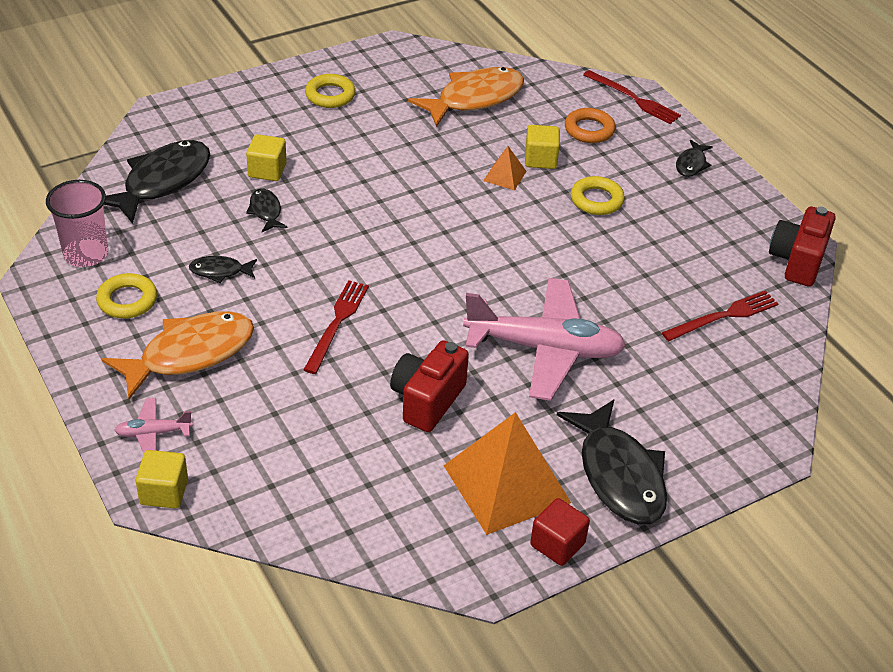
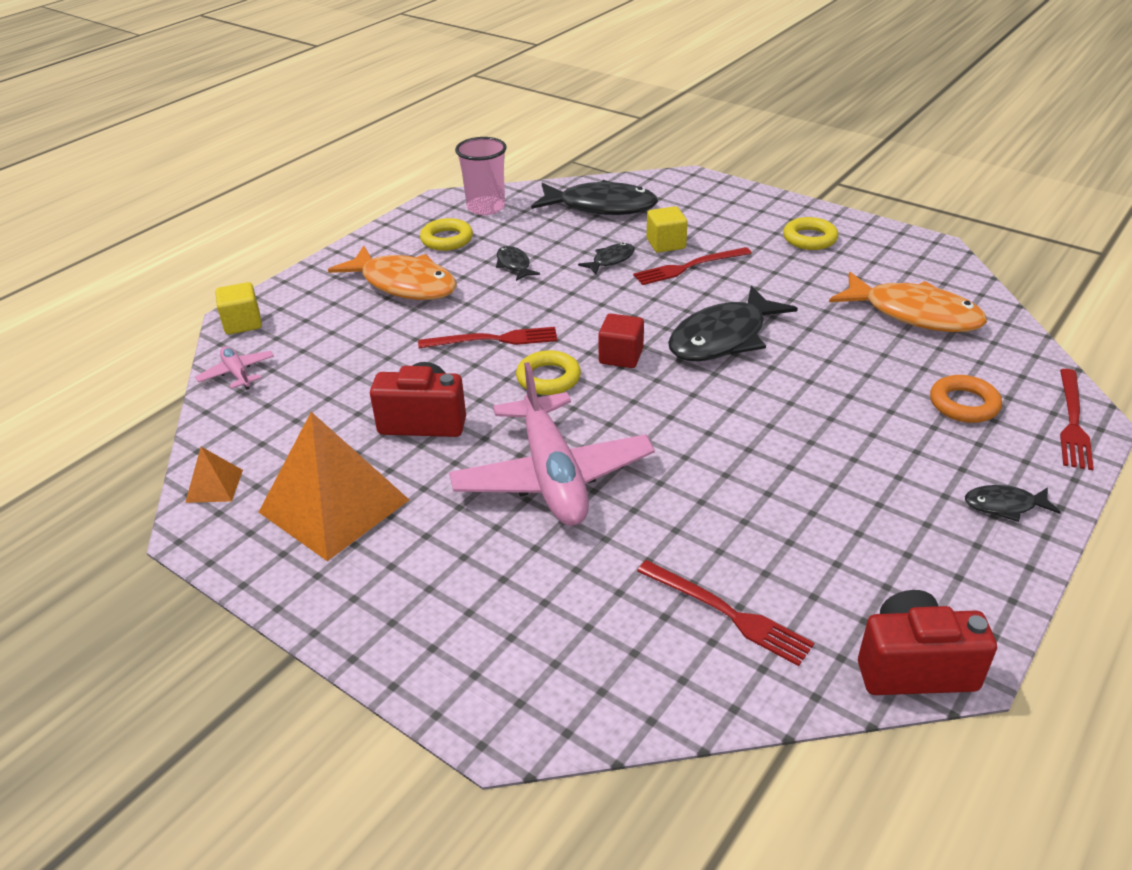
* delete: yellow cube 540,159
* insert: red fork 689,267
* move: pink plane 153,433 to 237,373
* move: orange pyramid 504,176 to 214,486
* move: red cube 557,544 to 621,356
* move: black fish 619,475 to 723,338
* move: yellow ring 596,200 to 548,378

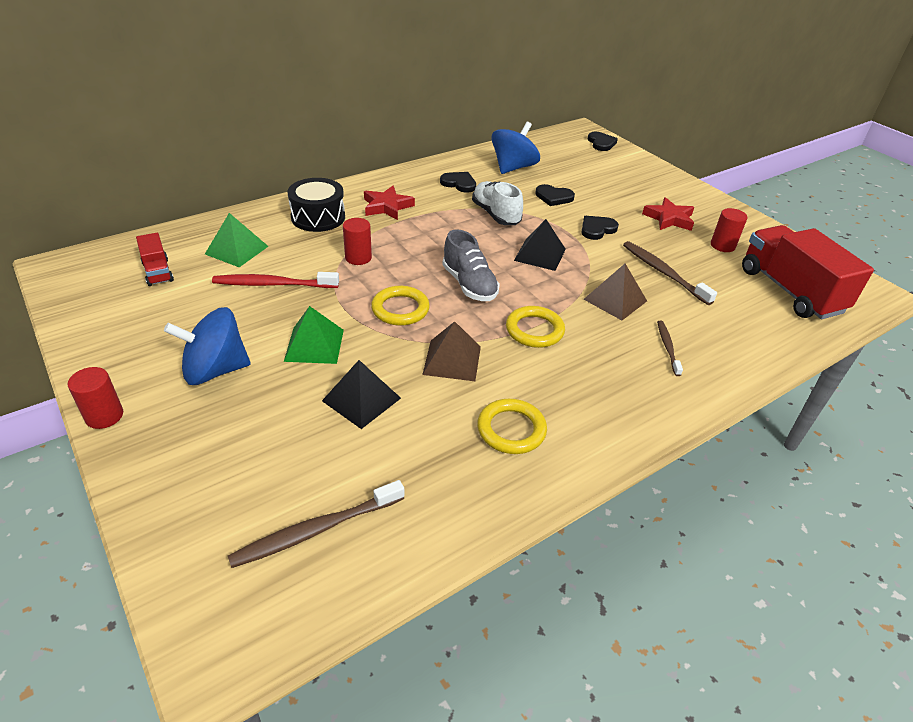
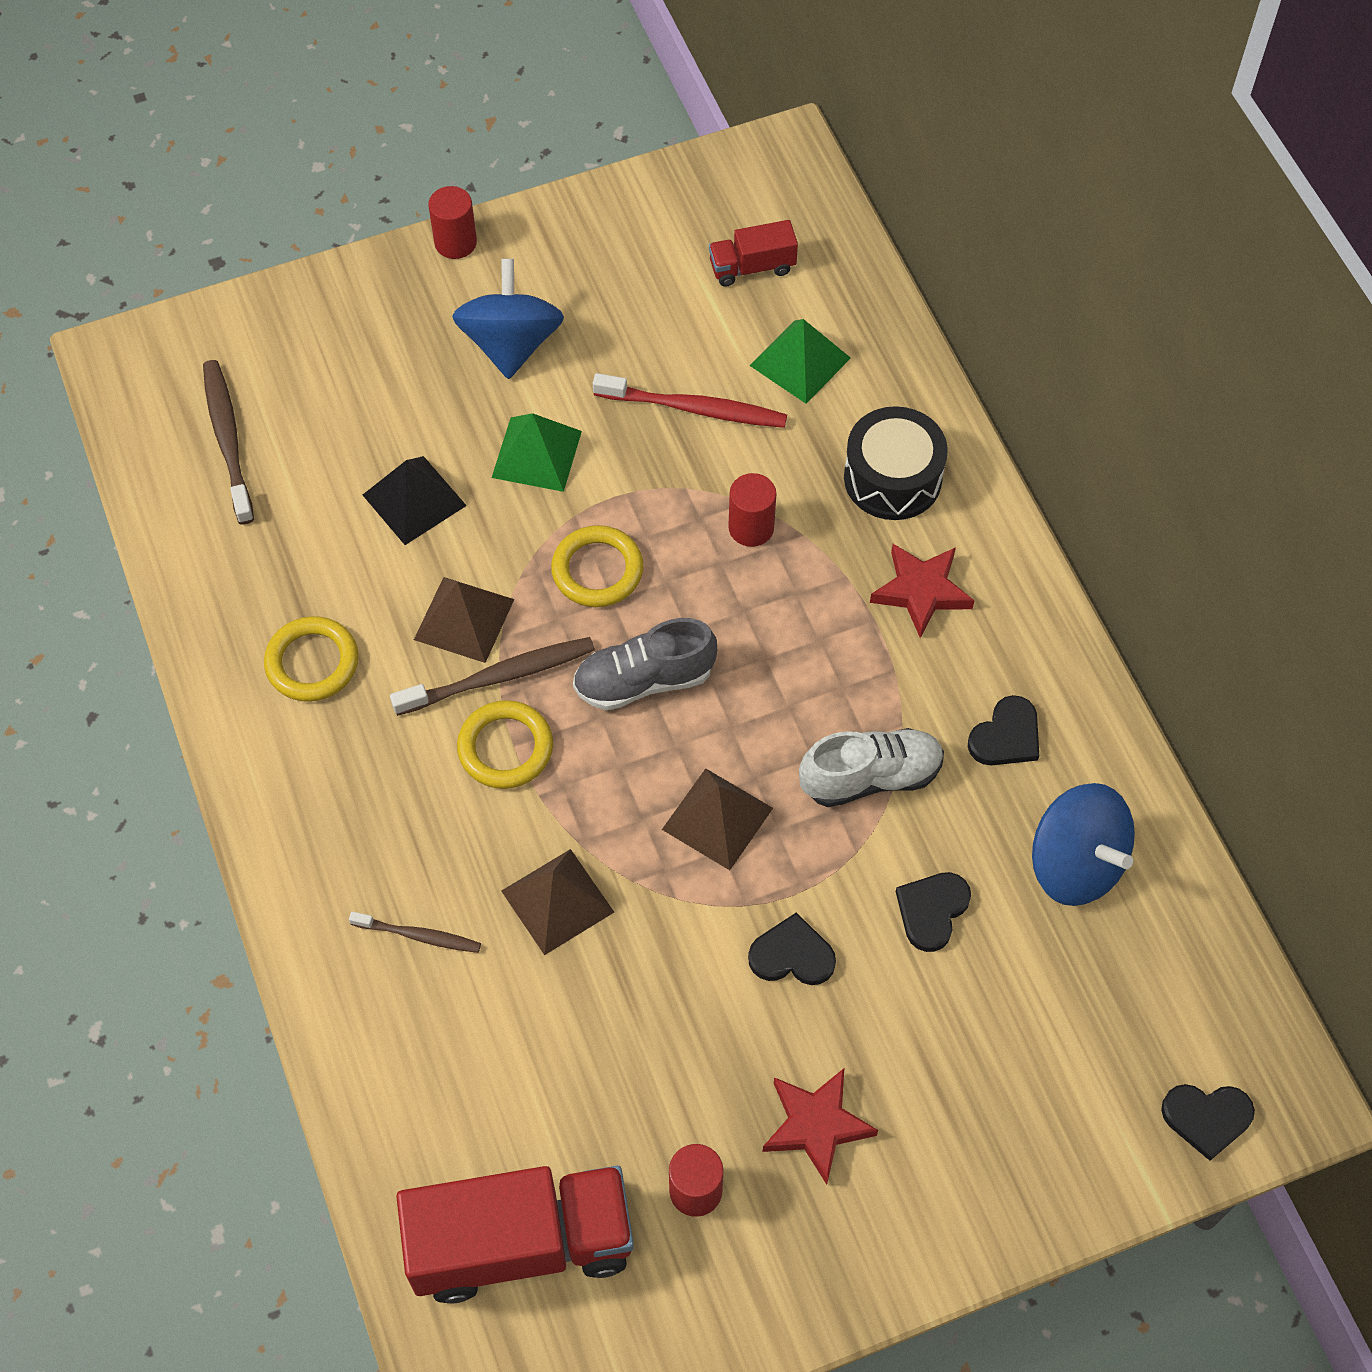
* move: brown toothbrush 663,272 to 499,677
* recolor: black pyramid 540,254 to brown pyramid 717,818
* rotate: red toothbrush 273,284 = 694,409 90 degrees clockwise
* rotate: black heart 597,229 = 792,955 60 degrees counterclockwise

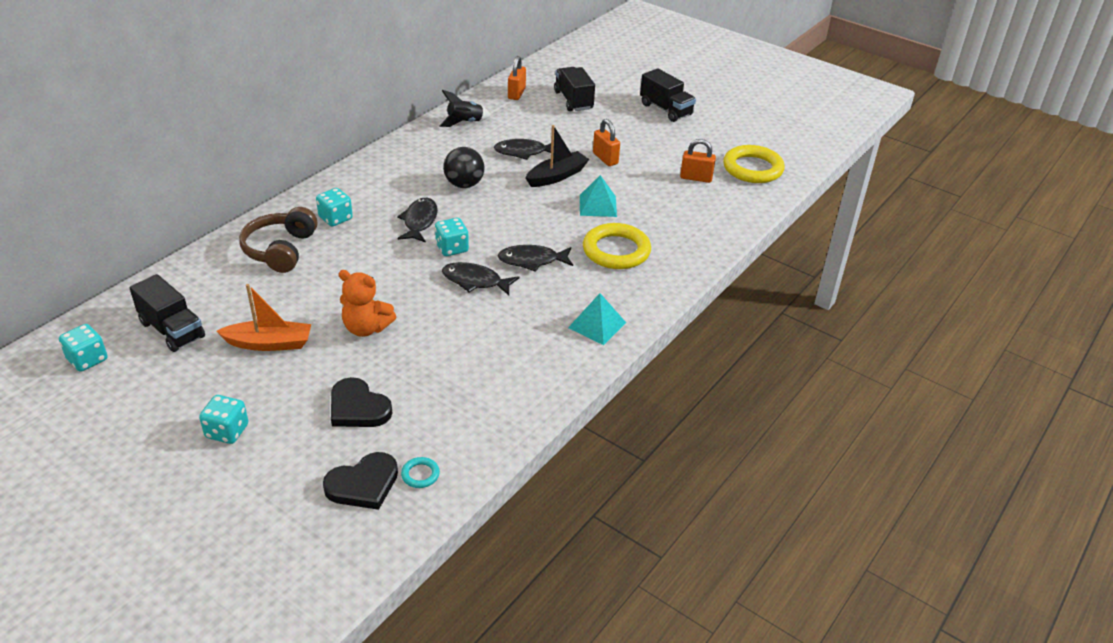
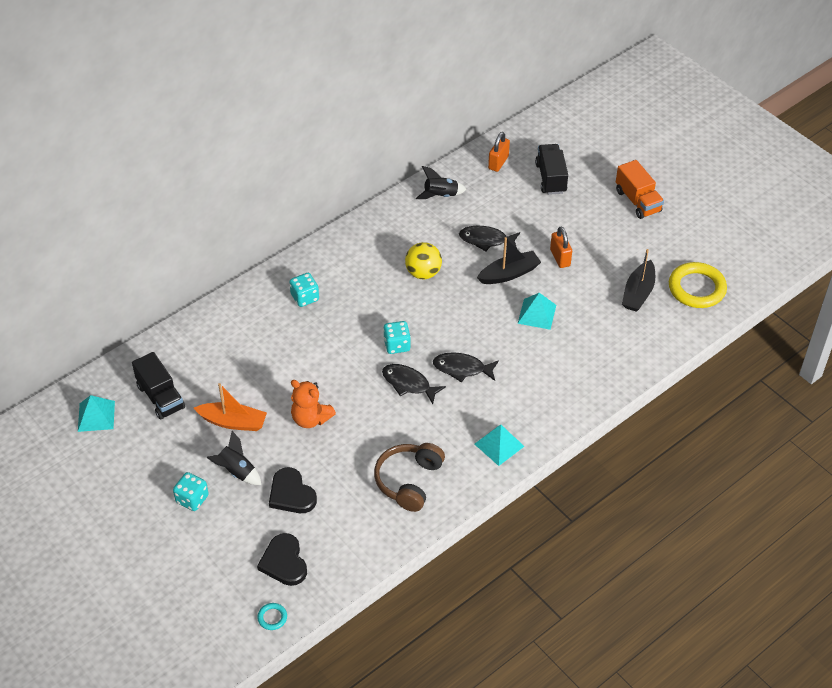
* delete: black fish 419,221
* delete: yellow ring 616,251
* insert: black rocket 237,471
* move: brown headphones 280,250 to 409,481
* move: turquoise ring 420,474 to 272,617
* replace: turquoise dice 87,359 to turquoise pyramid 96,416
* replace: orange padlock 696,178 to black boat 638,293
* recolor: black ball 464,184 to yellow ball 423,273
* recolor: black truck 666,109 to orange truck 637,201
* rotate: black heart 363,484 = 284,562 90 degrees clockwise

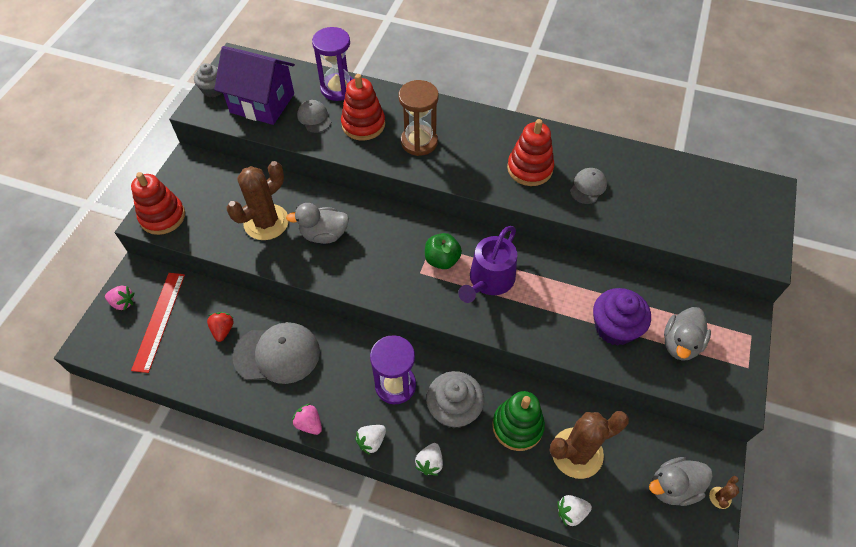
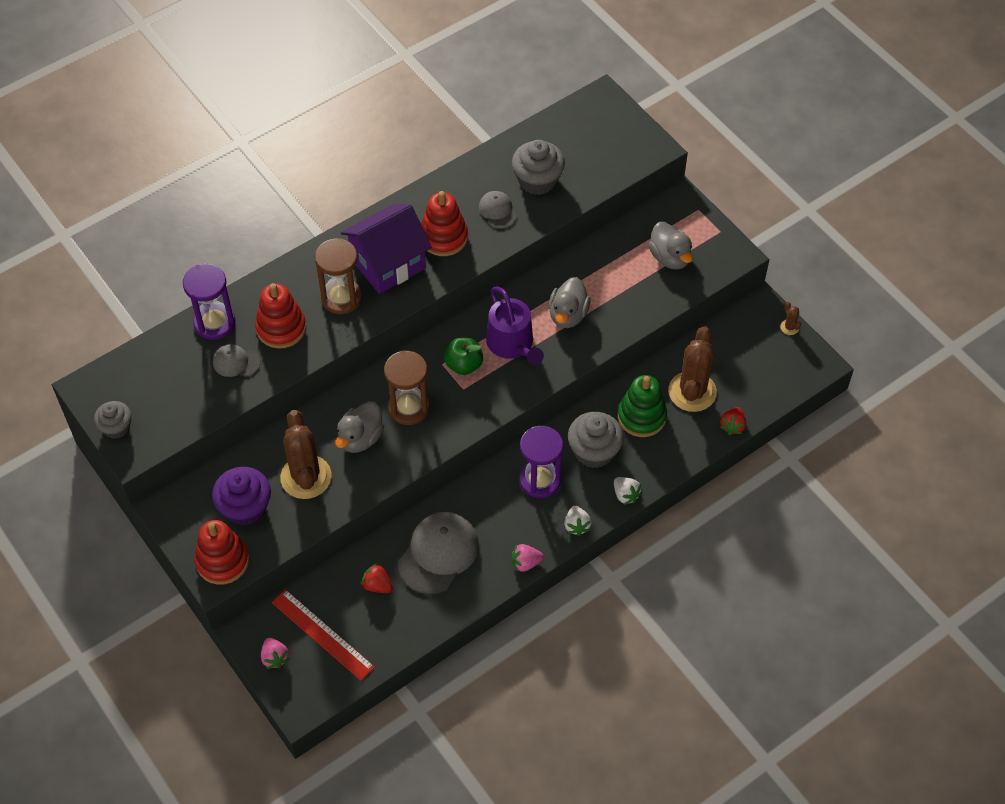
* insert: brown hourglass 409,407
* insert: grey cupcake 537,180
* move: purple house 262,103 to 388,263
* move: purple cupcake 614,327 to 245,507
* move: grey duck 673,487 to 568,315
* recolor: white strawberry 571,512 to red strawberry 732,426
* rotate: pink strawberry 123,303 = 275,657 105 degrees clockwise

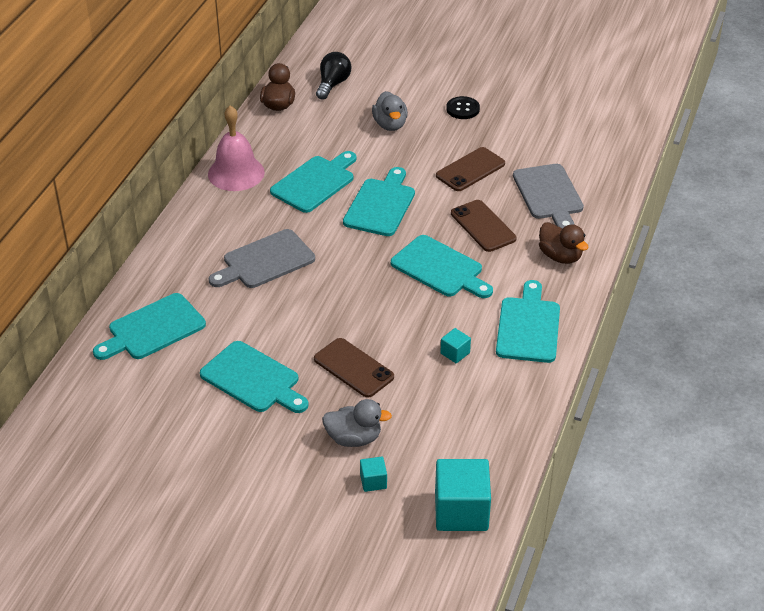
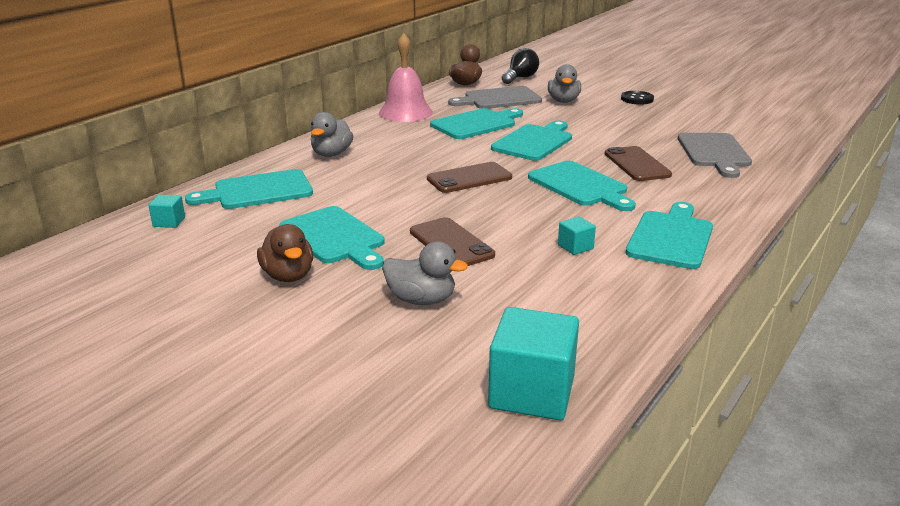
* insert: grey duck 331,154
* move: grey cutting board 265,261 to 499,99
* move: turquoise cube 373,481 to 169,222
* move: brown phone 470,170 to 469,178
* move: brown duck 560,256 to 288,276

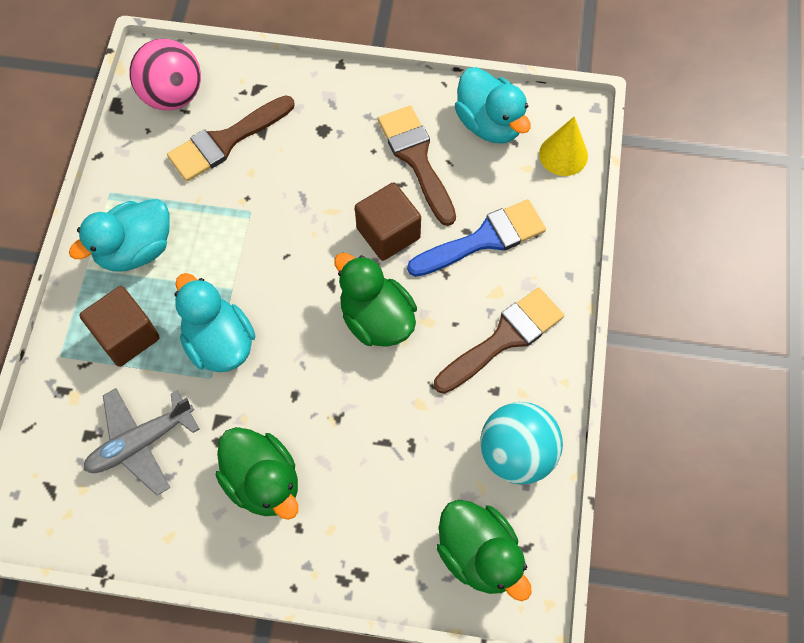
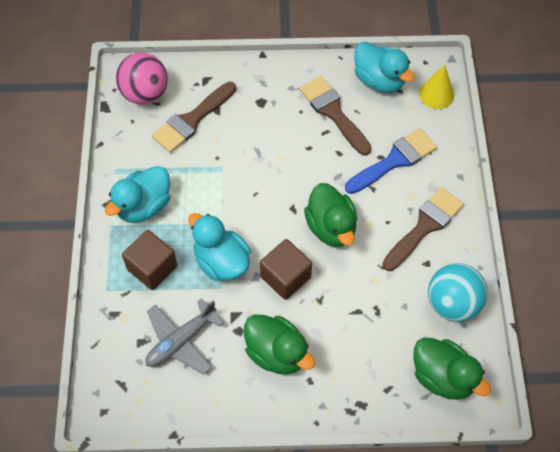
* move: brown cube 388,233 to 285,277
* rotate: green duck 376,319 = 331,227 150 degrees counterclockwise

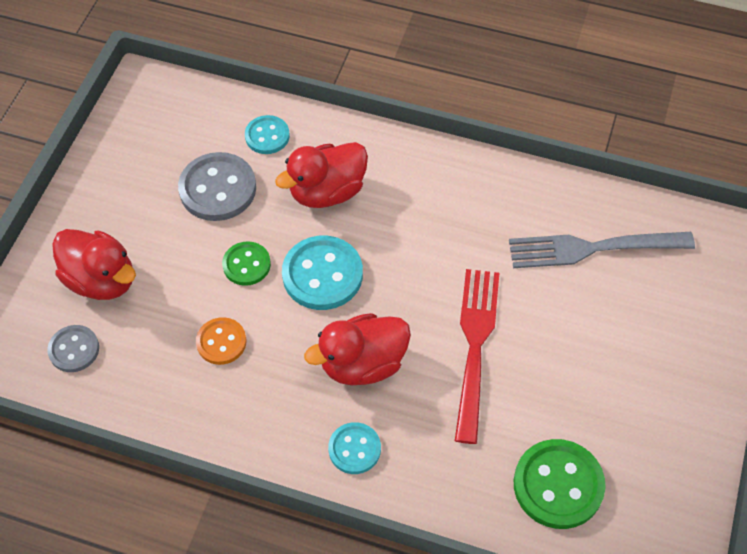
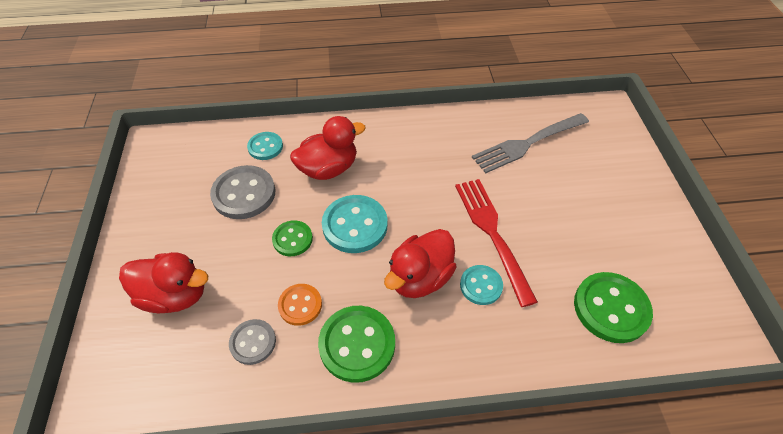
* insert: green button 357,344
* move: grey button 74,349 to 253,342
* move: turquoise button 354,449 to 481,285
* rotate: red duck 327,192 = 328,168 150 degrees counterclockwise

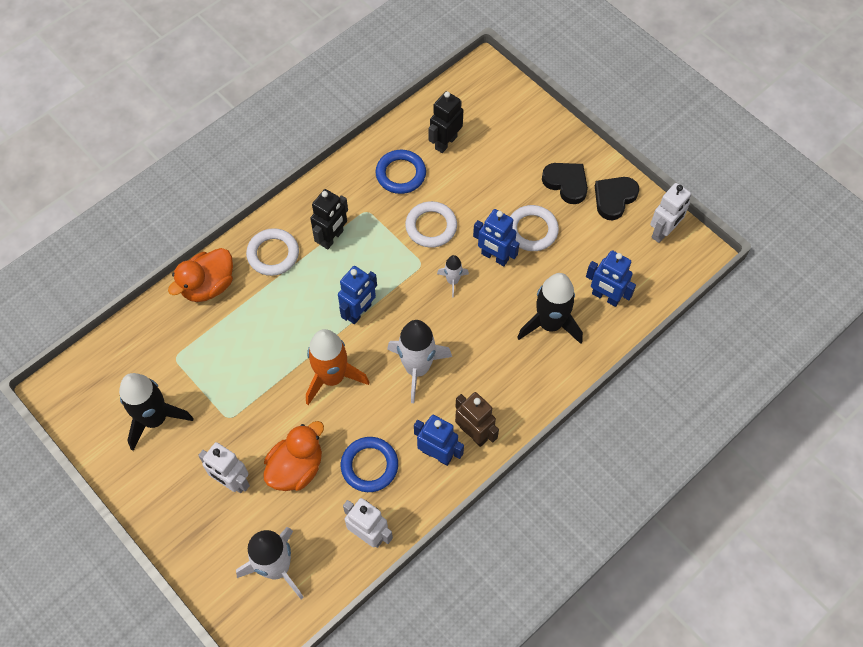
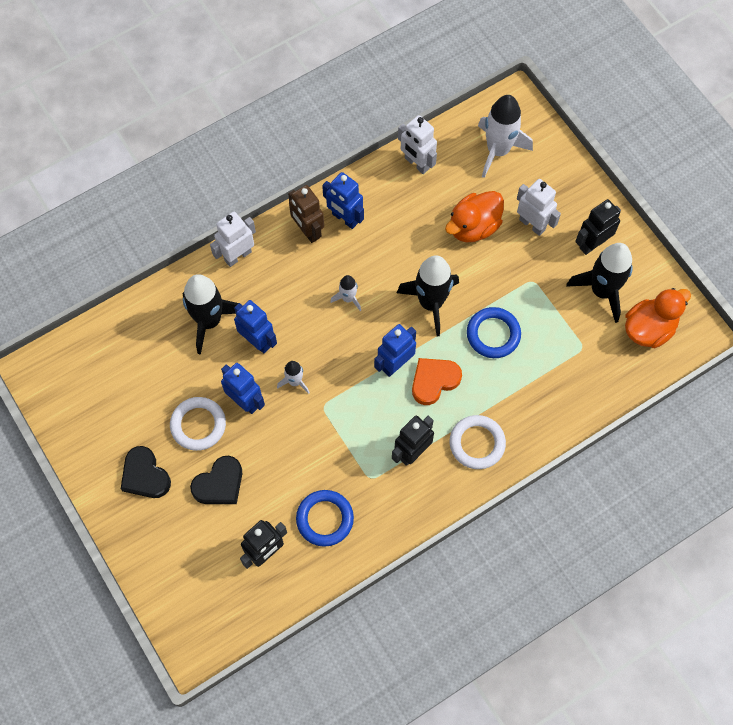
* delete: white ring 431,226
* insert: orange heart 434,381
* insert: black robot 592,244
* move: orange duck 208,286 to 649,329
* move: blue ring 369,466 to 493,334
* move: blue robot 605,297 to 257,341
* move: black heart 614,198 to 219,484
* move: white robot 663,232 to 237,256
* recolor: orange rocket 332,377 to black rocket 431,303
* resize: white rocket 417,368 = 348,298 x0.51

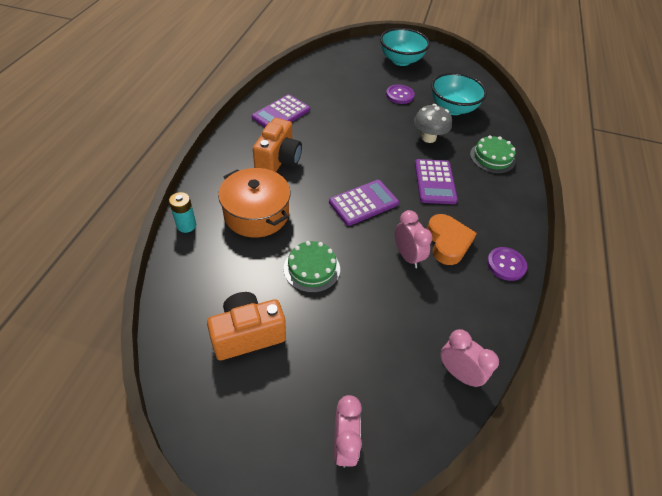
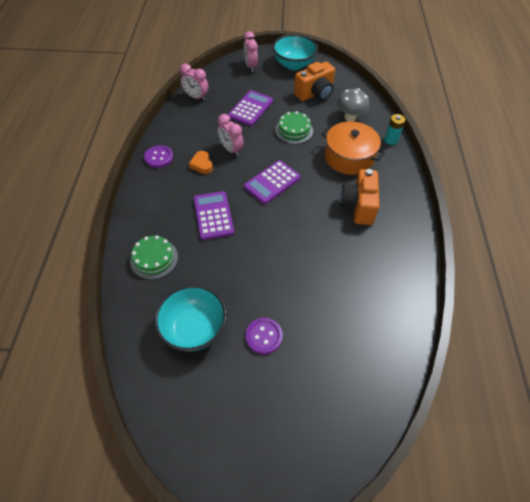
* move: purple calculator 281,114 to 250,108
* move: turquoise bowl 401,60 to 294,65
* move: grey mushroom 428,138 to 350,117
* resize: orange heart 447,242 = 202,164 x0.63

